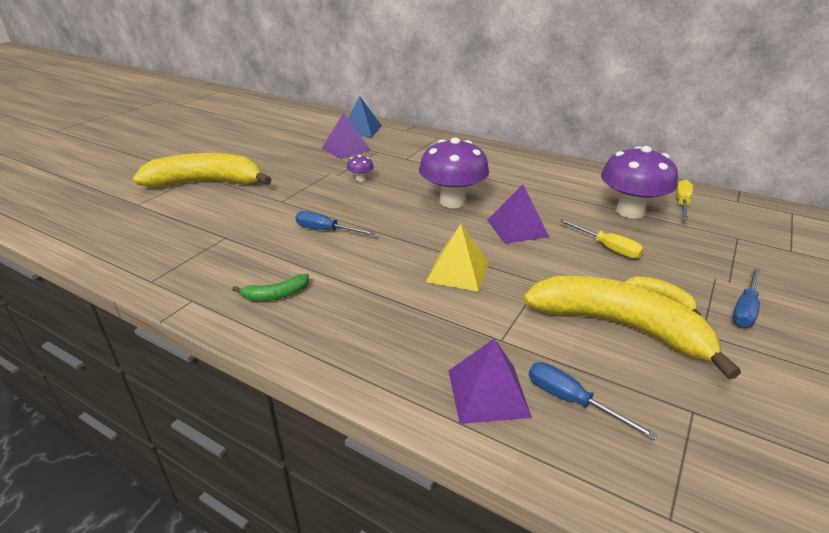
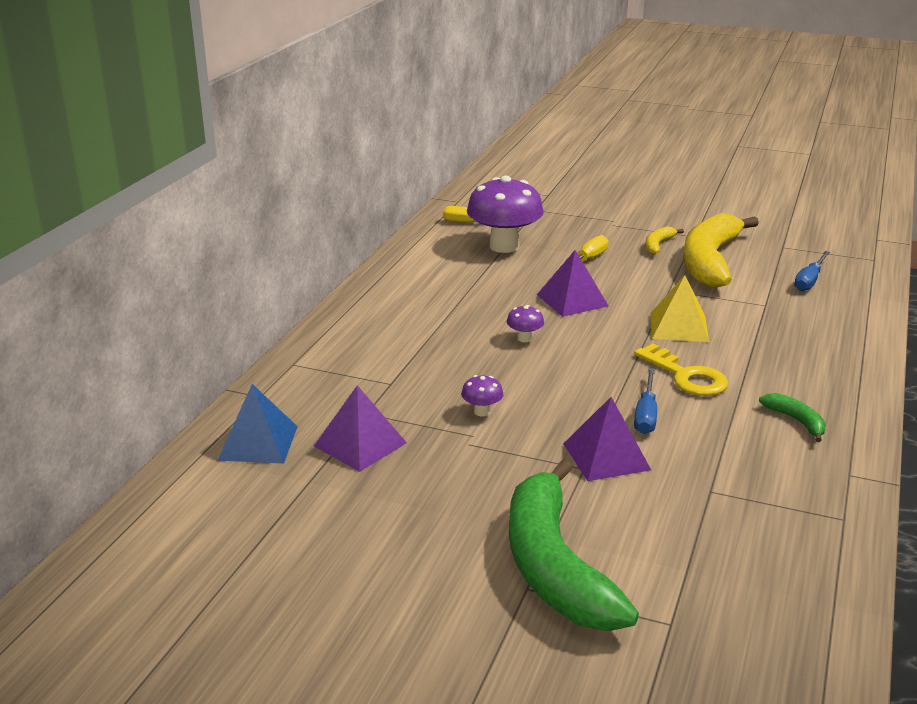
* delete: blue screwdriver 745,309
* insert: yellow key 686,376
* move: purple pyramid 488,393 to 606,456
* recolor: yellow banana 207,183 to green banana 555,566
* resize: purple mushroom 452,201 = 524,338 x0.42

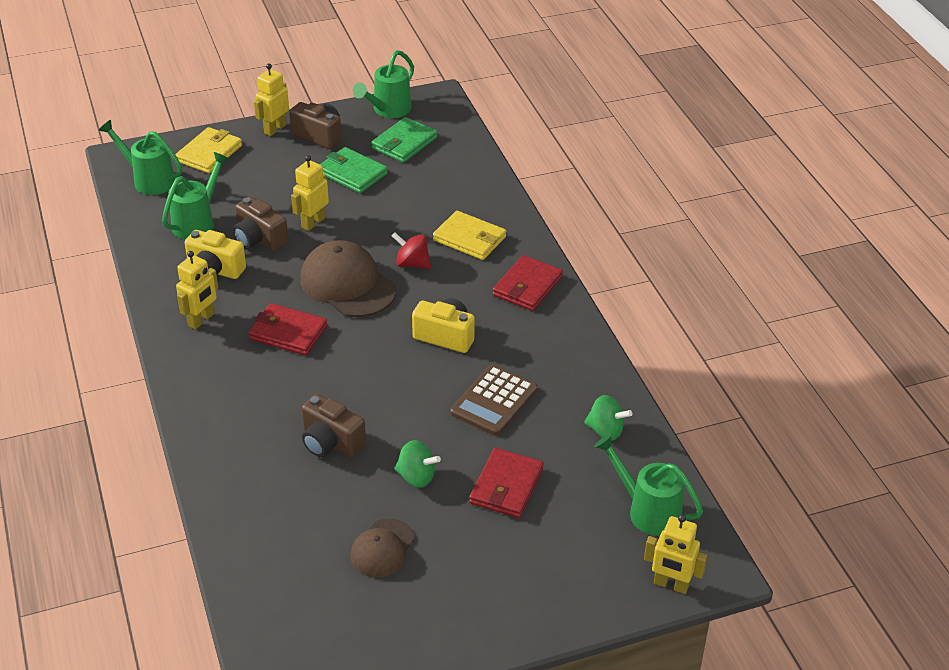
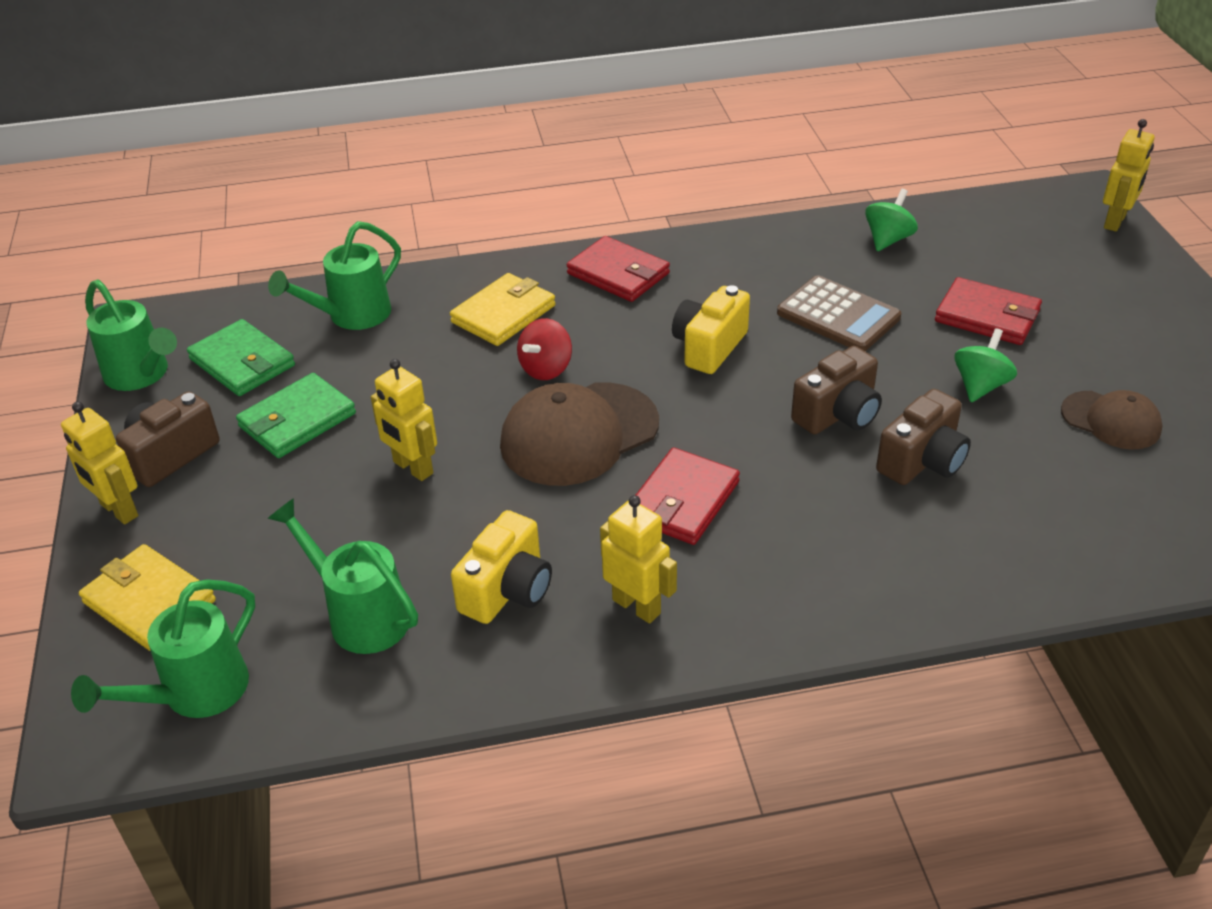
* move: brown camera 259,239 to 838,414
* move: green watering can 648,511 to 352,316

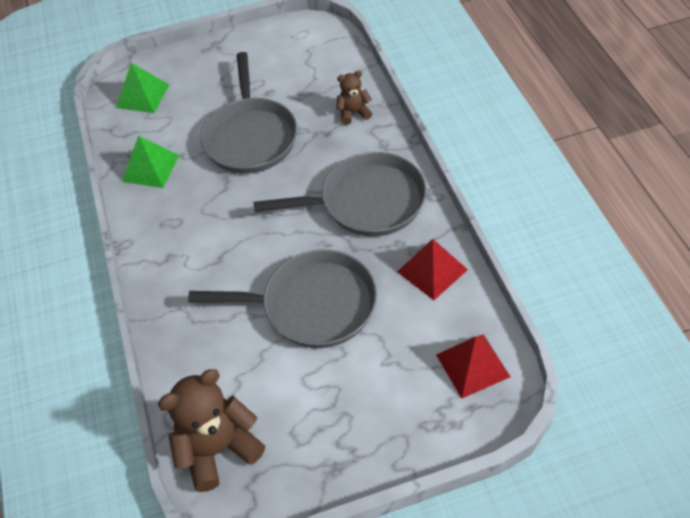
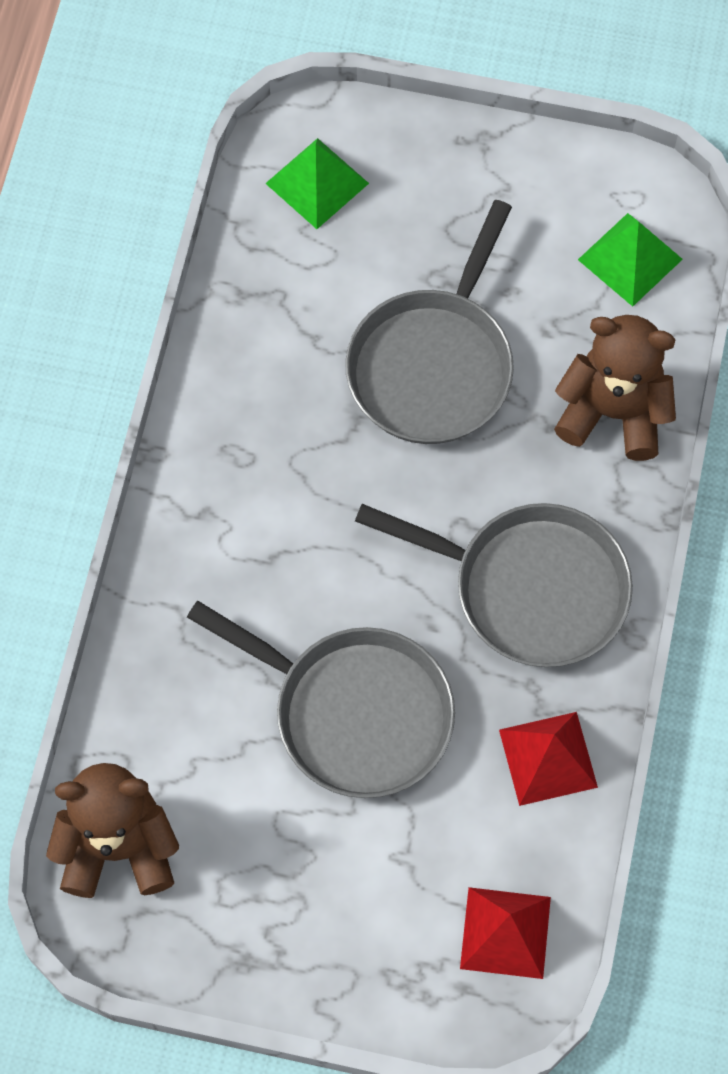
* move: green pyramid 150,168 to 630,259
* resize: brown teddy bear 353,113 = 613,412 x1.88

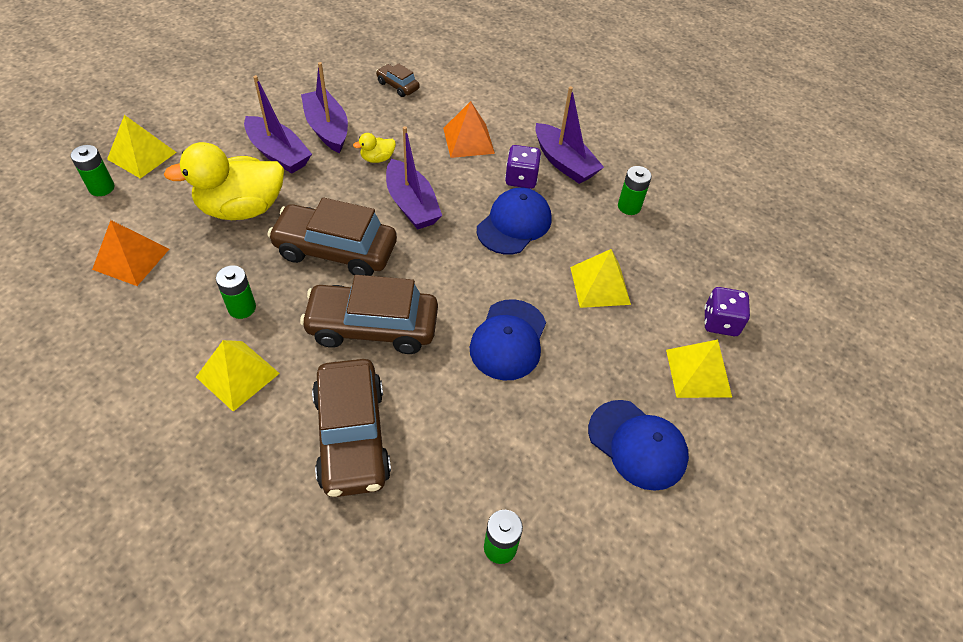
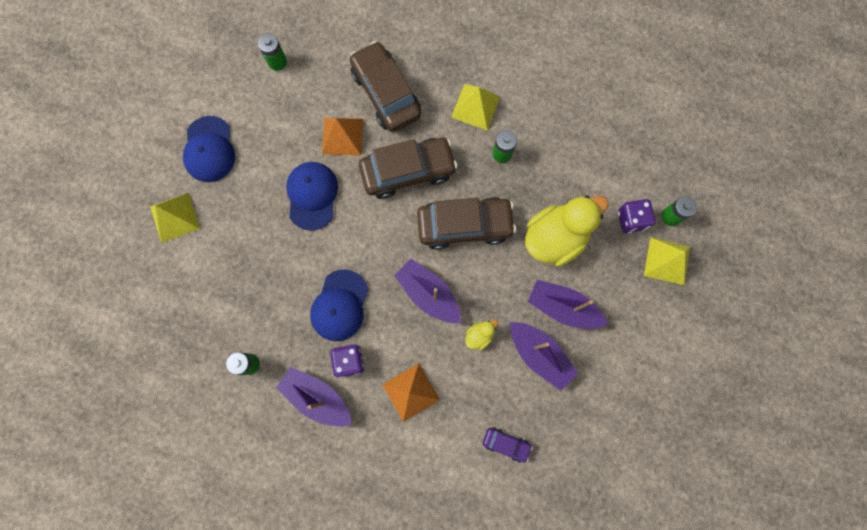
* delete: yellow pyramid 600,285
* move: orange pyramid 131,259 to 342,136
* move: purple dice 720,322 to 631,220
* recolor: brown car 398,86 to purple car 506,444
* rotate: blue cap 637,444 = 209,149 120 degrees counterclockwise

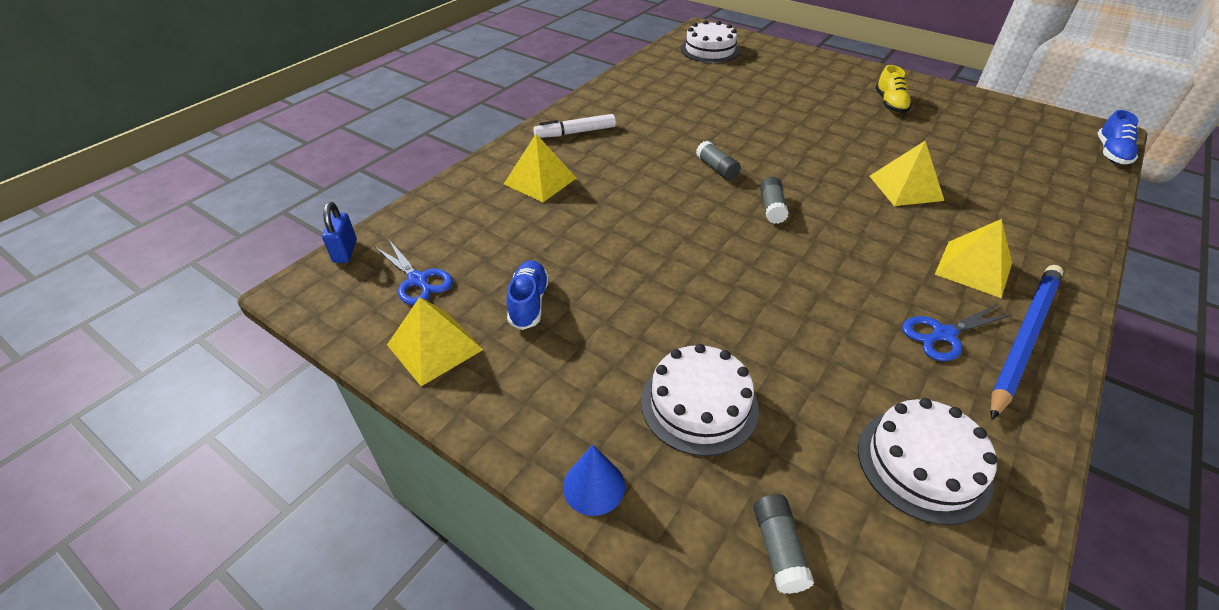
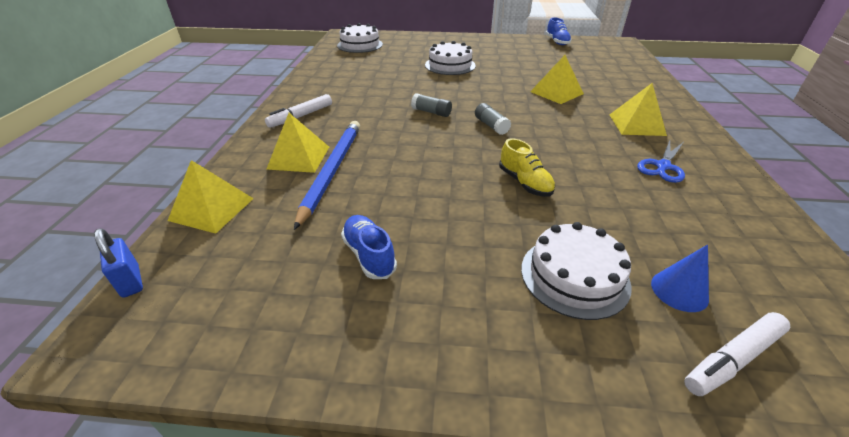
* delete: blue scissors 417,280
* move: yellow pyramid 435,347 to 211,209
* move: blue cone 594,486 to 679,291
* move: white cake 923,464 to 450,65
* move: yellow shoe 890,104 to 524,183
* move: blue pencil 1023,338 to 332,170
* move: blue shoe 1111,153 to 557,42
* replace: grey glue stick 778,549 to white marker 732,359

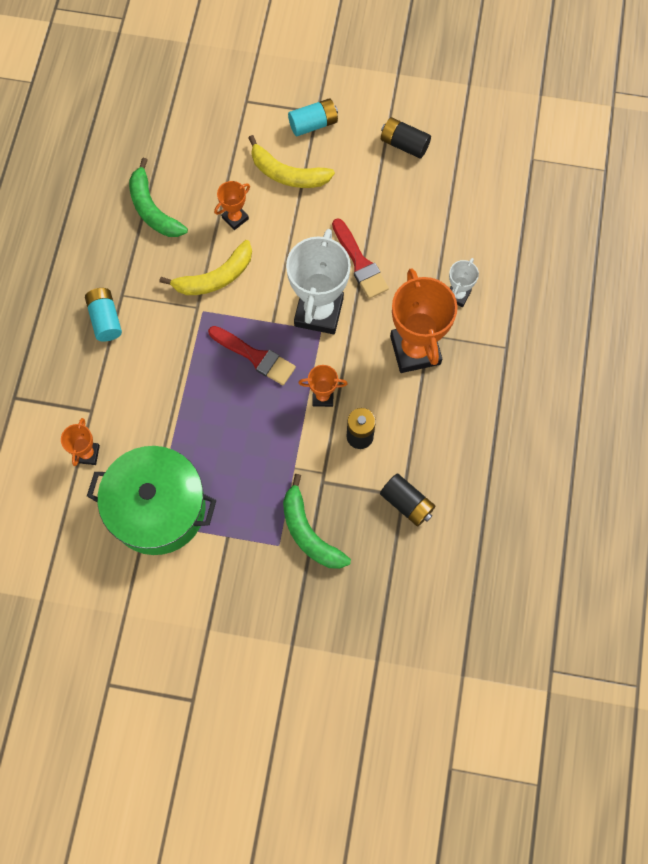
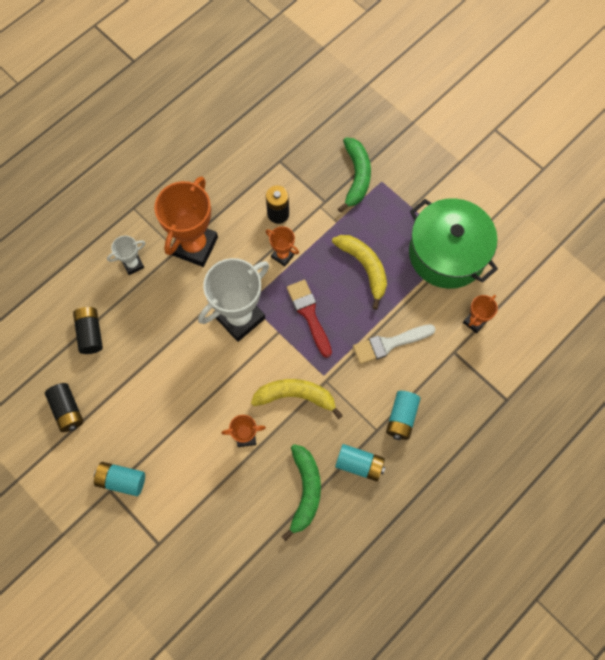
* delete: red brush 360,263
* insert: turquoise battery 359,464
* insert: white brush 389,344
* move: yellow banana 287,174 to 364,267
* move: black battery 407,503 to 90,333

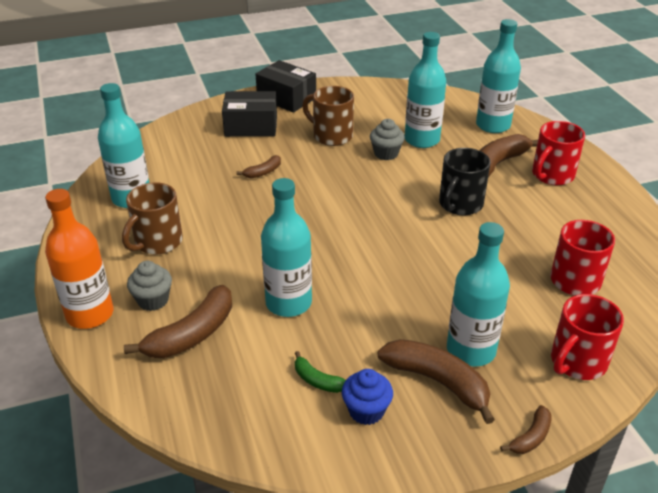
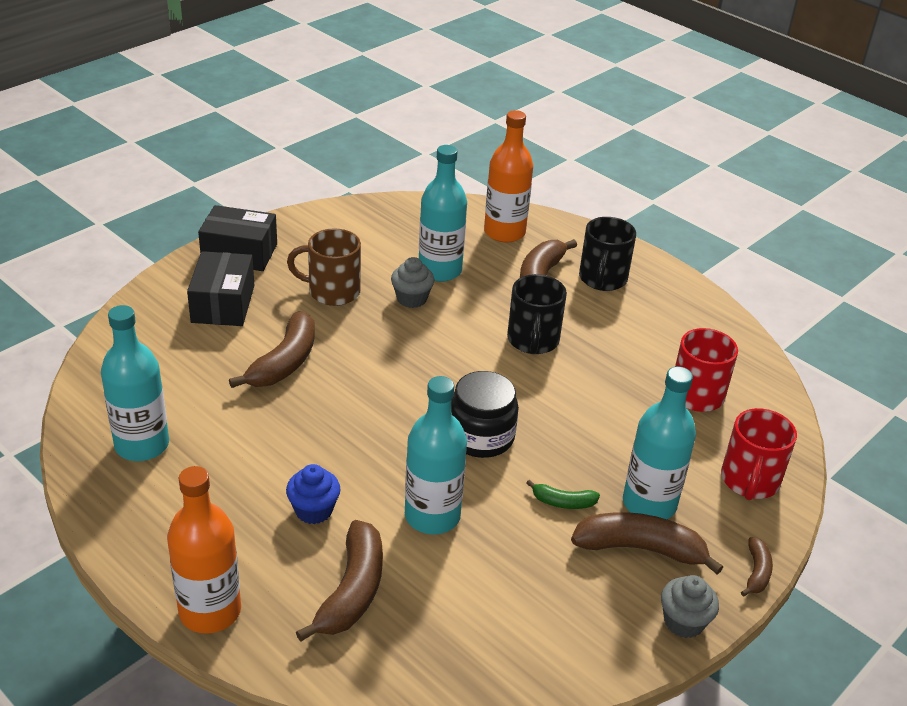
* delete: brown mug 157,242
* insert: black jar 481,436
* move: grey cupcake 153,300 to 683,622
* move: green banana 317,380 to 563,502
* move: blue cupcake 366,411 to 314,510
* recolor: turquoise bottle 493,125 to orange bottle 504,232
* recolor: red mug 552,175 to black mug 602,279
* rotate: black box 251,126 = 223,304 60 degrees counterclockwise
* resize: brown banana 263,172 = 284,362 x1.93

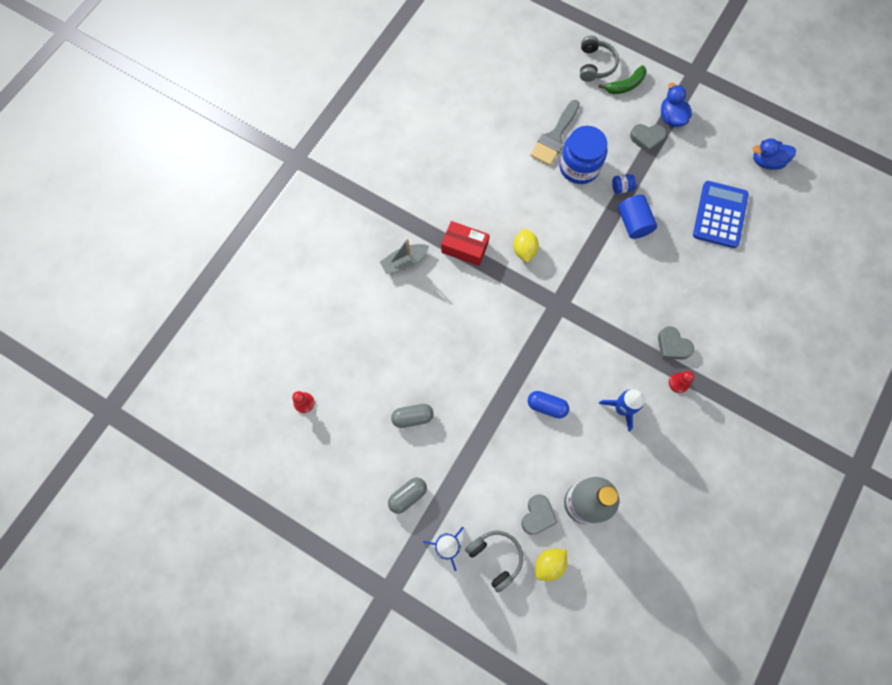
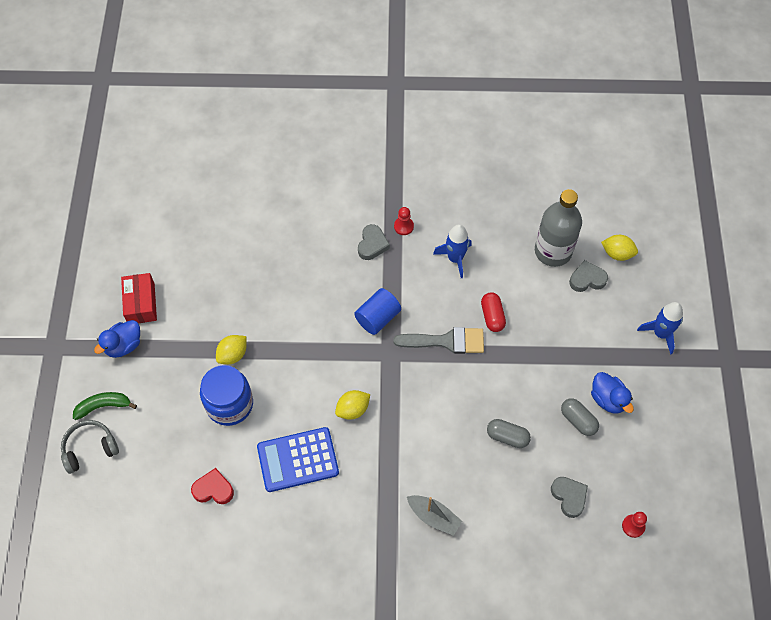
* delete: grey headphones 495,557
* insert: red heart 213,489
* move: grey capsule 407,496 to 507,437
* move: red box 464,247 to 141,303
* move: grey brush 555,137 to 446,341
* move: blue cylinder 633,223 to 377,318
* move: grey heart 647,138 to 569,497
* move: blue calculator 720,215 to 298,460
* move: blue duck 766,161 to 608,399
* replace: blue jar 621,188 to yellow lemon 233,355
* recolor: blue capsule 546,406 to red capsule 492,316
* rotate: green banana 625,85 = 103,406 45 degrees counterclockwise

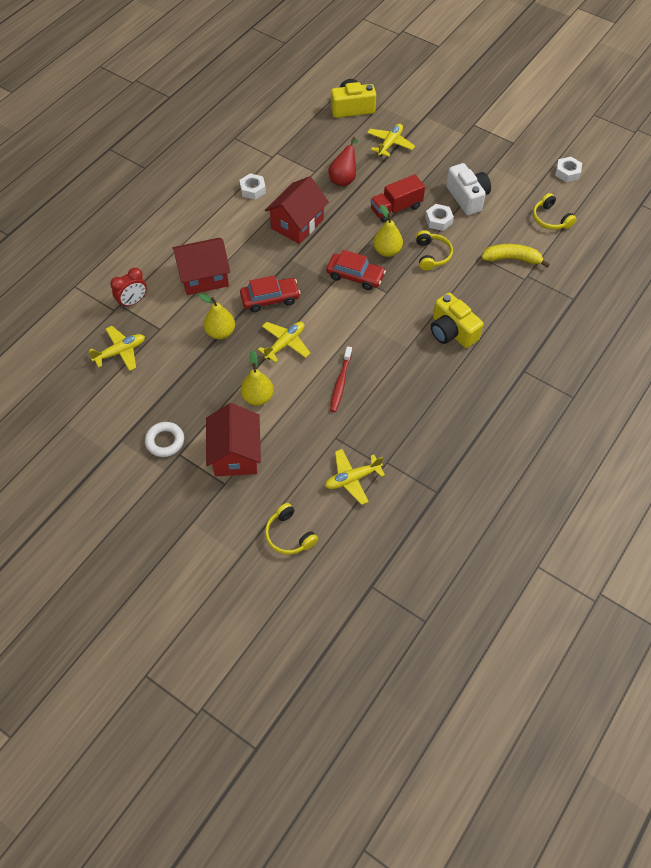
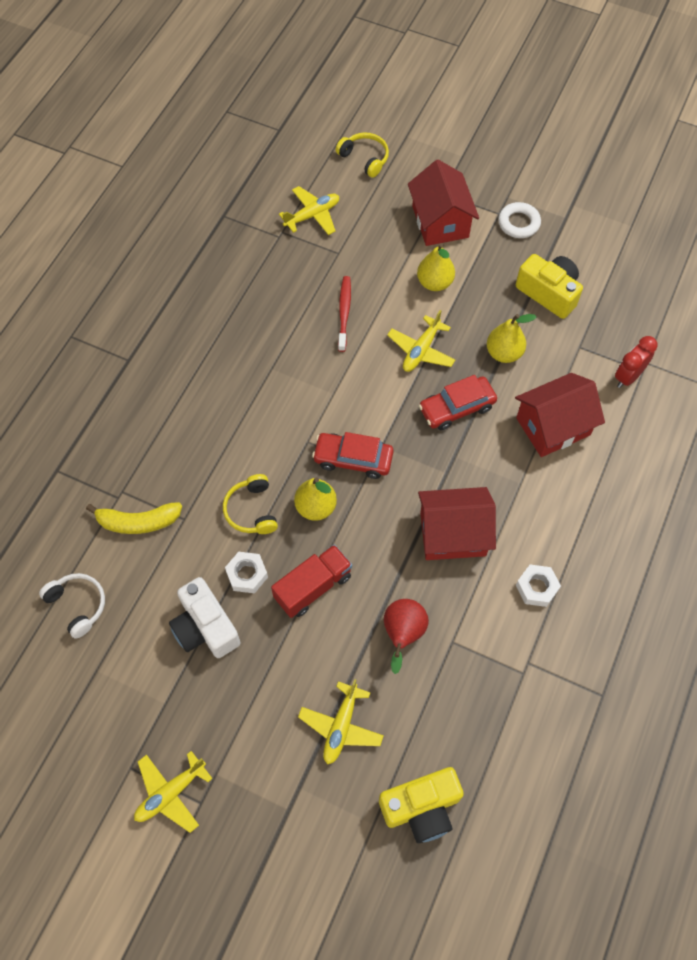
* delete: white nut 567,172
* move: yellow plane 120,352 to 170,793
* move: yellow camera 452,331 to 549,293
* recolor: yellow headphones 550,219 to white headphones 78,605
* rotate: red house 297,224 = 452,534 60 degrees clockwise

